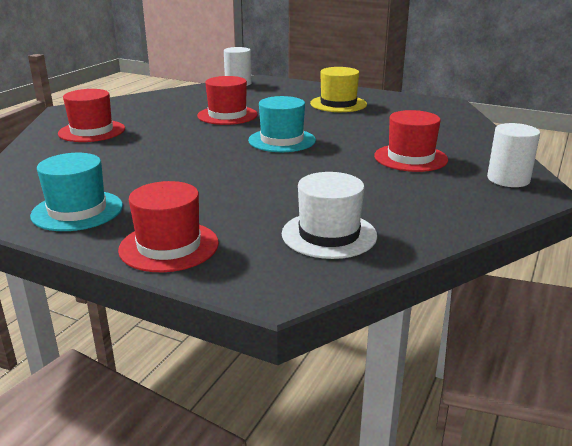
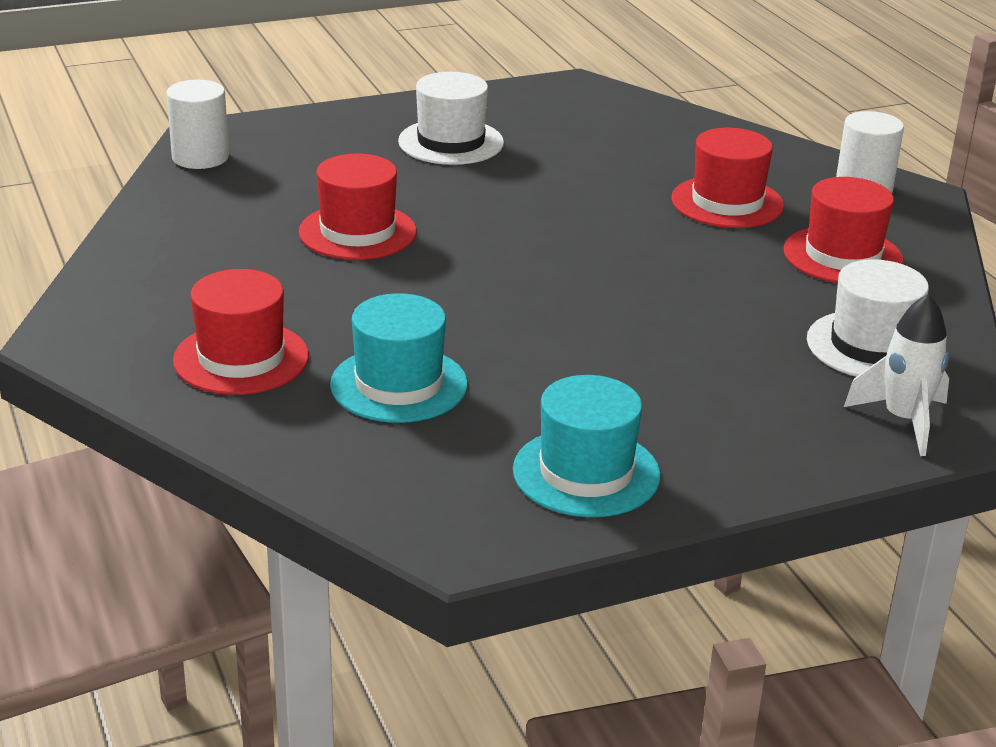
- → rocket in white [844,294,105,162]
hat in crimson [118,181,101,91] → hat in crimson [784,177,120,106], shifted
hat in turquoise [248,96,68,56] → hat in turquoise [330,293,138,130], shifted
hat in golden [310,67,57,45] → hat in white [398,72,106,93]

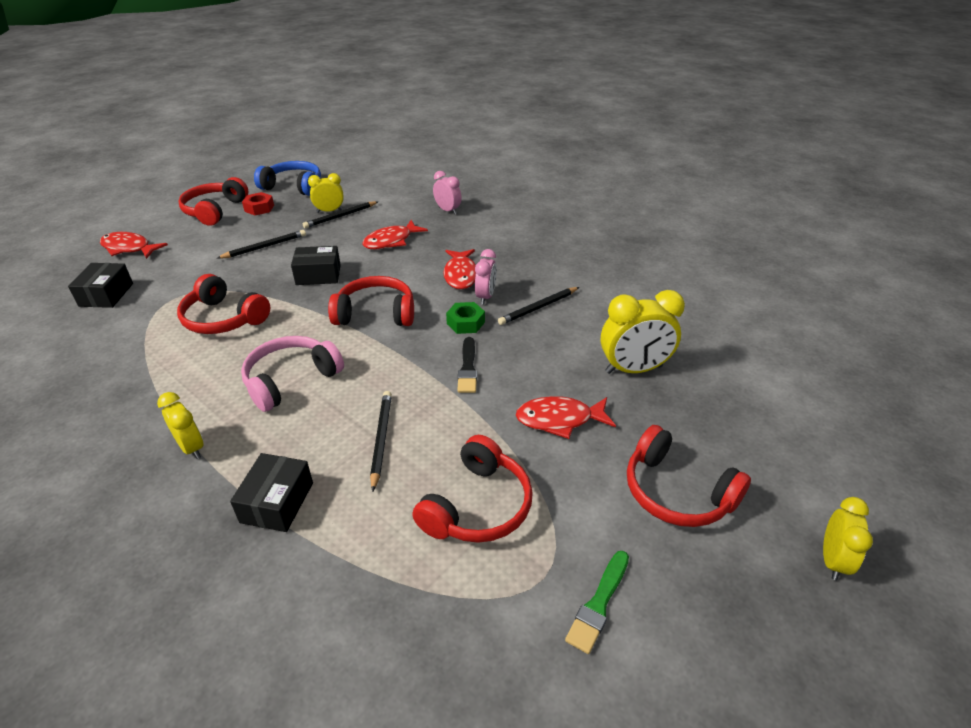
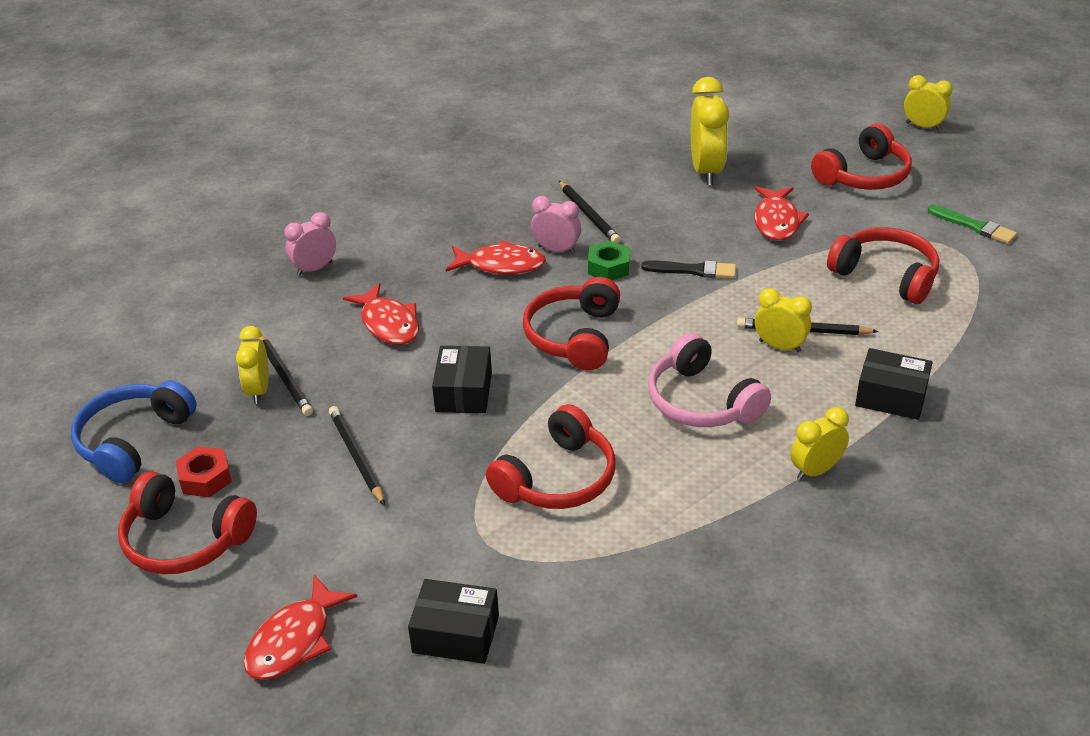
- → clock in golden [755,288,57,65]

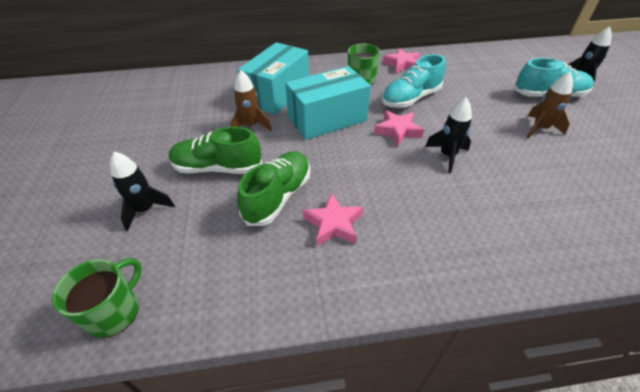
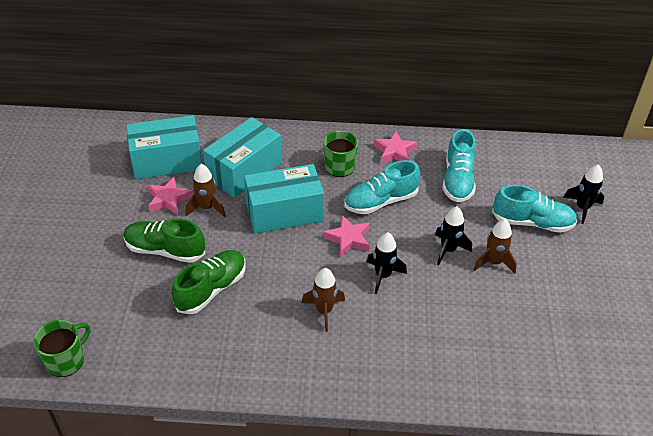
- → parcel in turquoise [126,115,76,64]
- → rocket in brown [301,268,44,64]
- → shoe in turquoise [442,129,34,73]
rocket in ebony [110,151,65,80] → rocket in ebony [435,206,37,60], shifted
star in rosy [303,193,60,53] → star in rosy [148,177,45,38], shifted

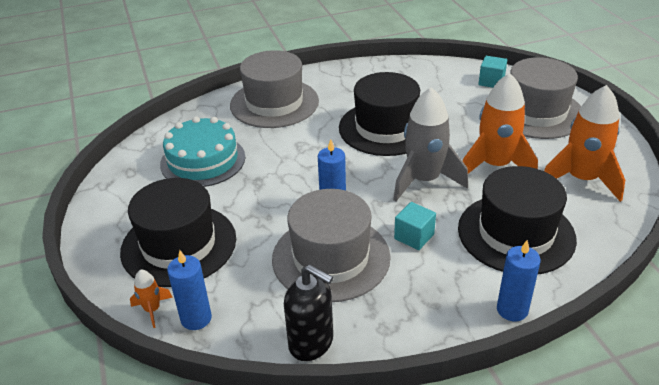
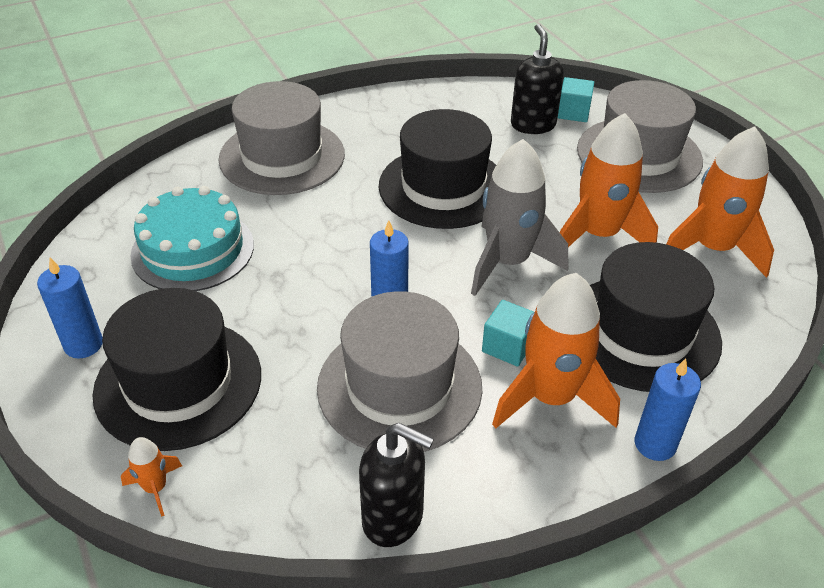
- → rocket in orange [492,273,128,155]
- → soap dispenser in ebony [511,24,53,110]
pillar candle in cobalt [167,250,45,80] → pillar candle in cobalt [37,257,66,101], shifted

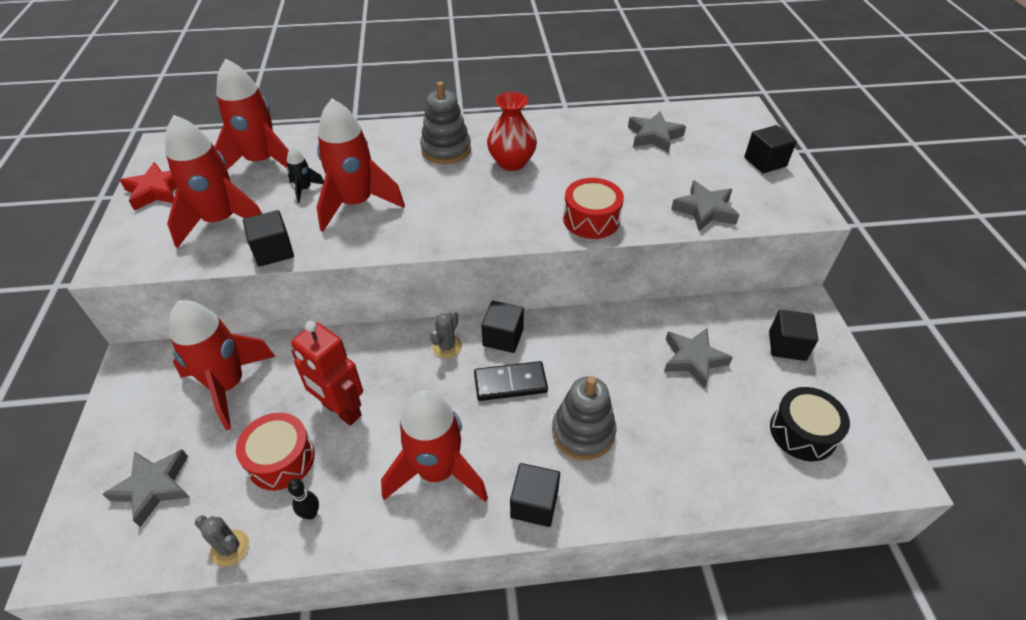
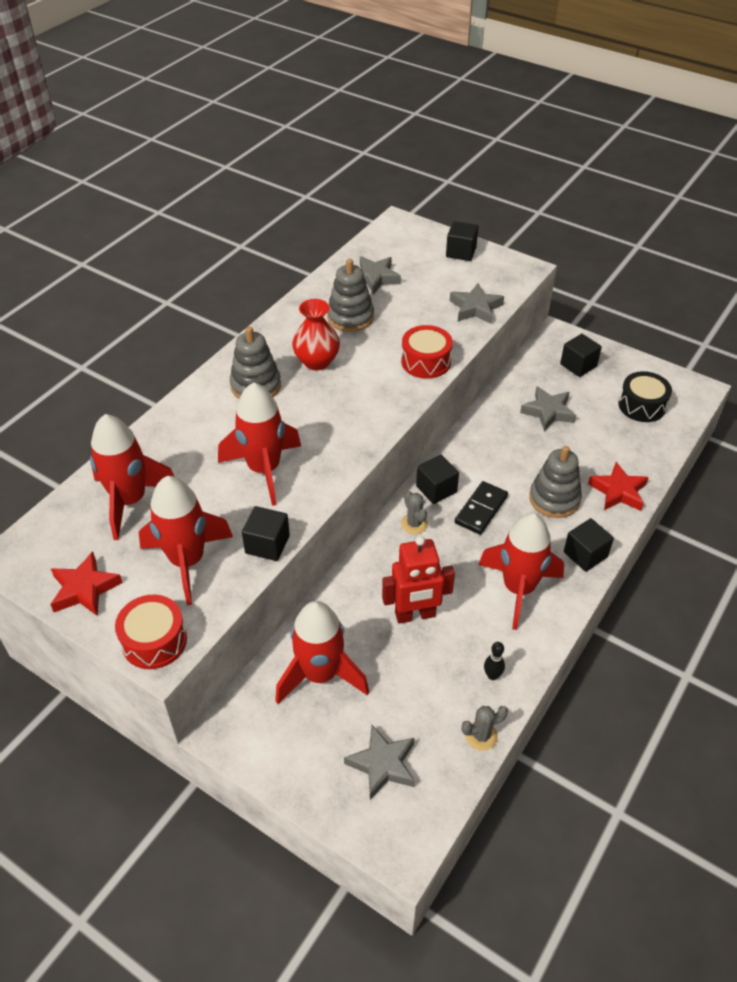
rocket in ebony [287,147,37,56] → -
- → stacking toy in grey [327,259,47,73]
- → star in crimson [588,462,61,49]
drum in crimson [236,413,79,77] → drum in crimson [115,595,72,74], shifted

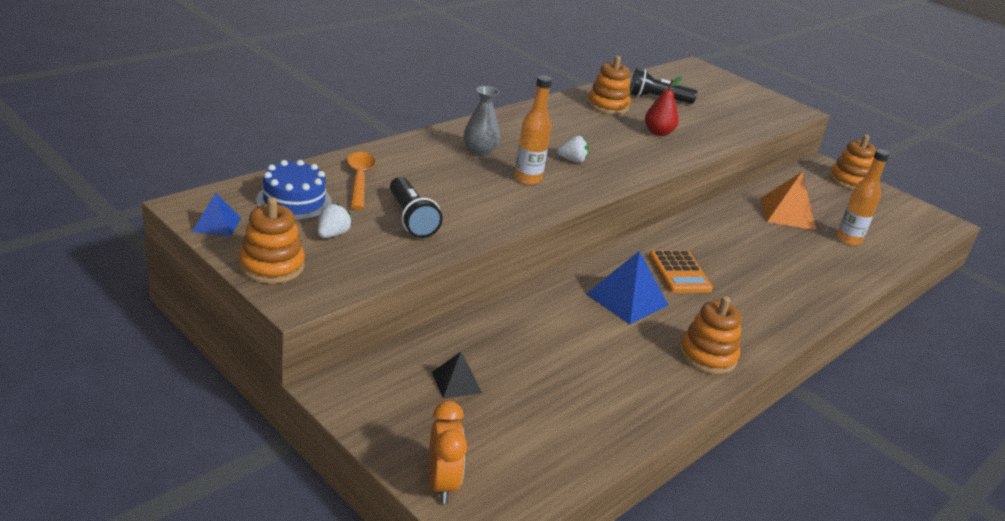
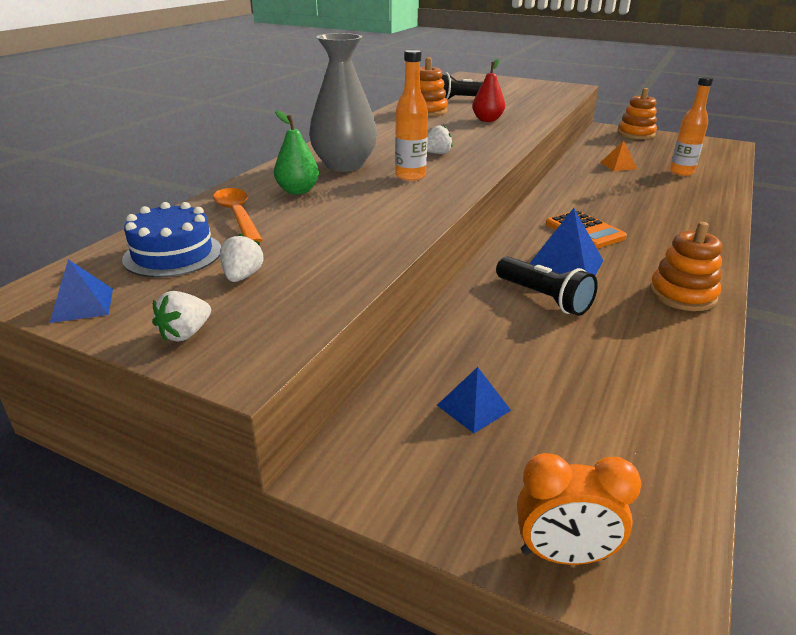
- → pear in green [274,110,45,85]
torch in ebony [390,177,53,61] → torch in ebony [496,256,102,60], shifted
stacking toy in orange [239,197,66,87] → strawberry in white [152,291,59,51]
pyramid in ebony [432,352,50,47] → pyramid in cobalt [437,367,74,66]
clock in orange [429,401,38,103] → clock in orange [517,453,124,112], 120 degrees clockwise
vase in grey [464,86,36,70] → vase in grey [309,33,68,139], x1.68
pyramid in orange [760,172,56,58] → pyramid in orange [600,141,37,30], x0.58

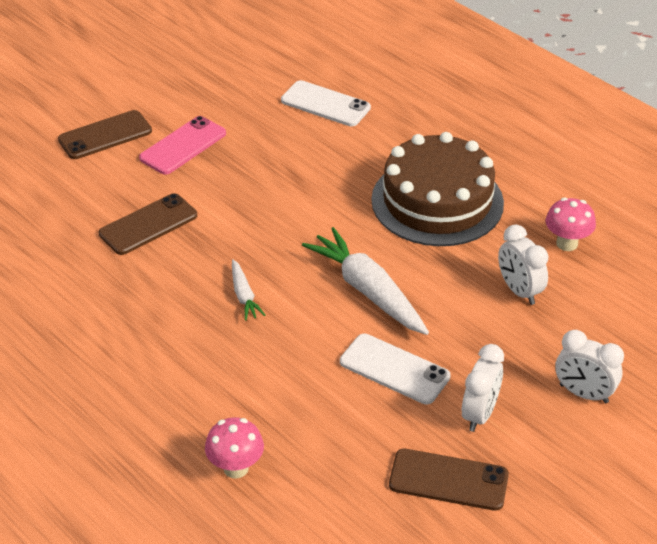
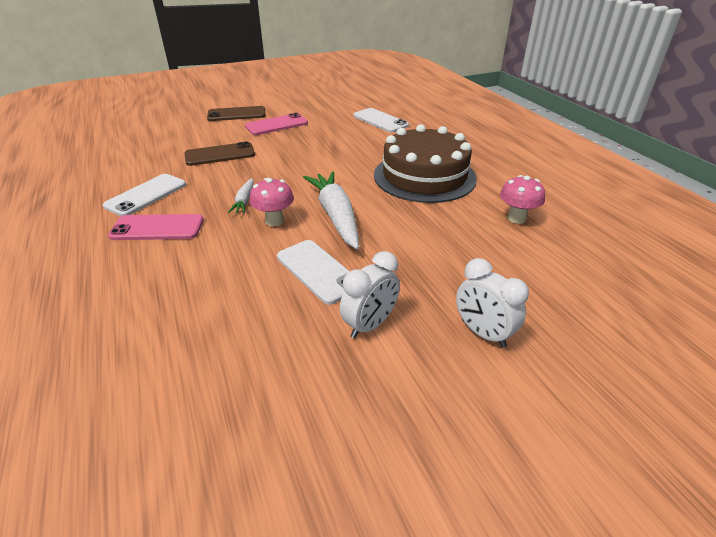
phone in brown [389,449,120,62] → -
clock in white [498,225,50,80] → -
- → phone in white [103,174,83,42]
- → phone in rosy [108,214,96,26]
toadstool in rosy [205,417,59,62] → toadstool in rosy [249,178,45,48], shifted

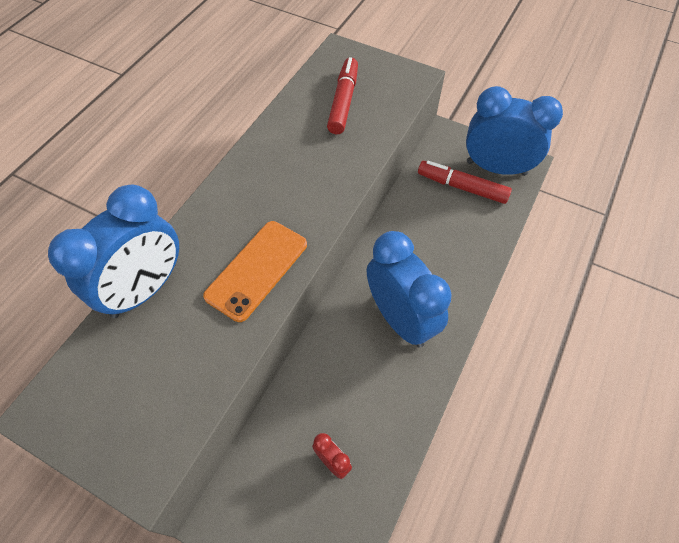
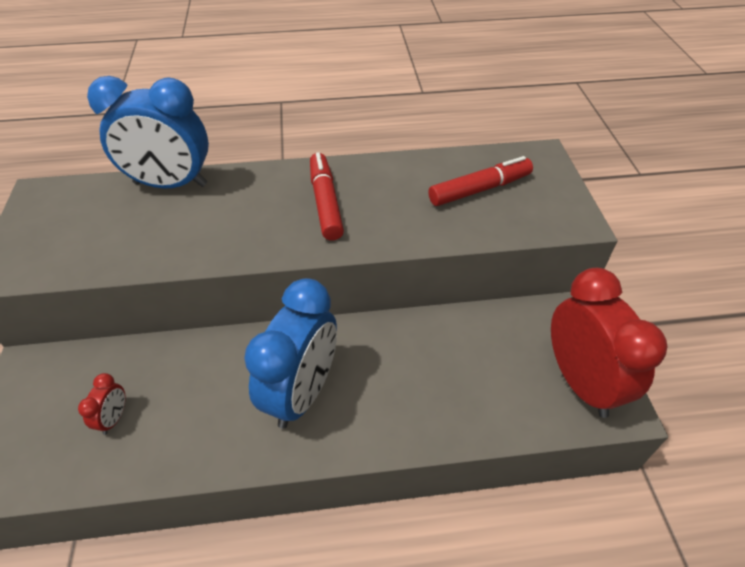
phone in orange [203,221,104,101] → -
marker pen in crimson [418,161,94,43] → marker pen in crimson [310,152,34,88], shifted
clock in cobalt [466,86,97,90] → clock in crimson [551,268,116,150]

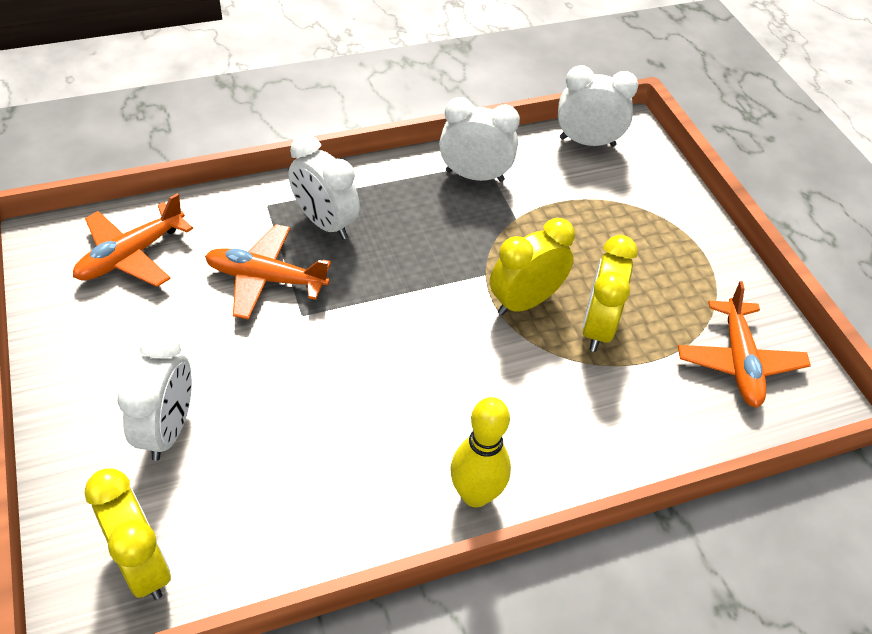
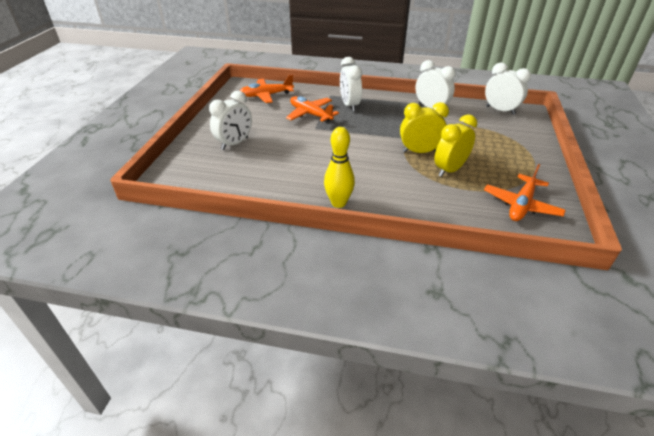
clock in golden [85,468,86,132] → -

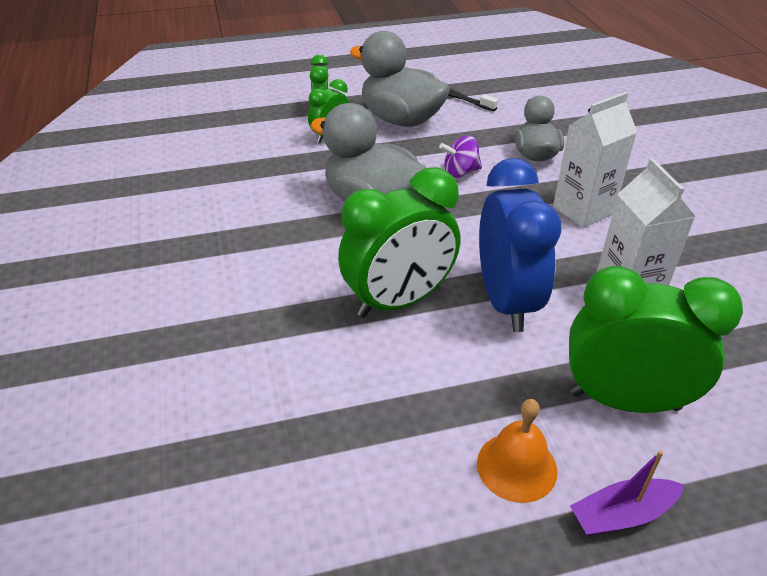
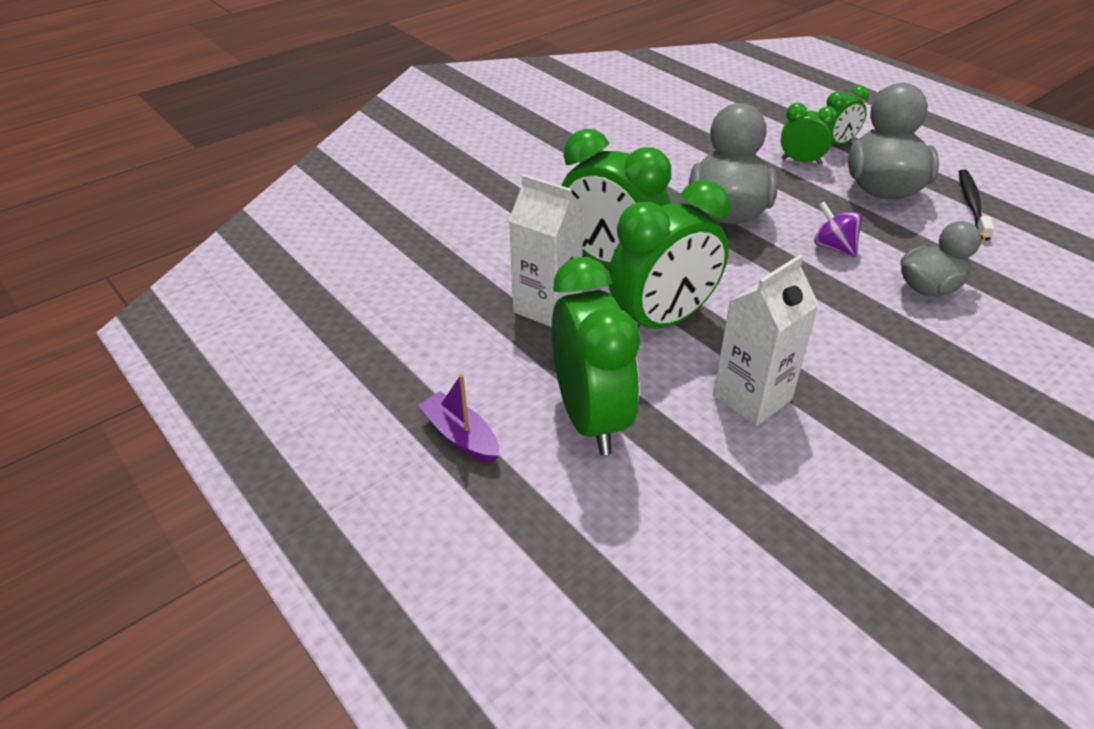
hand bell in orange [477,399,81,104] → -
carton in white [553,92,84,136] → carton in white [509,174,75,153], shifted
clock in cobalt [479,158,82,174] → clock in green [608,180,122,149]

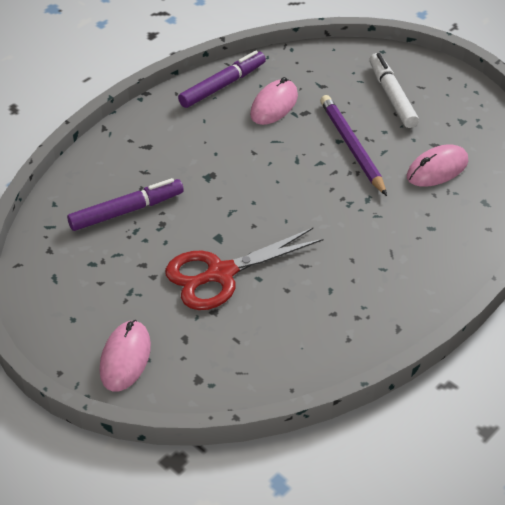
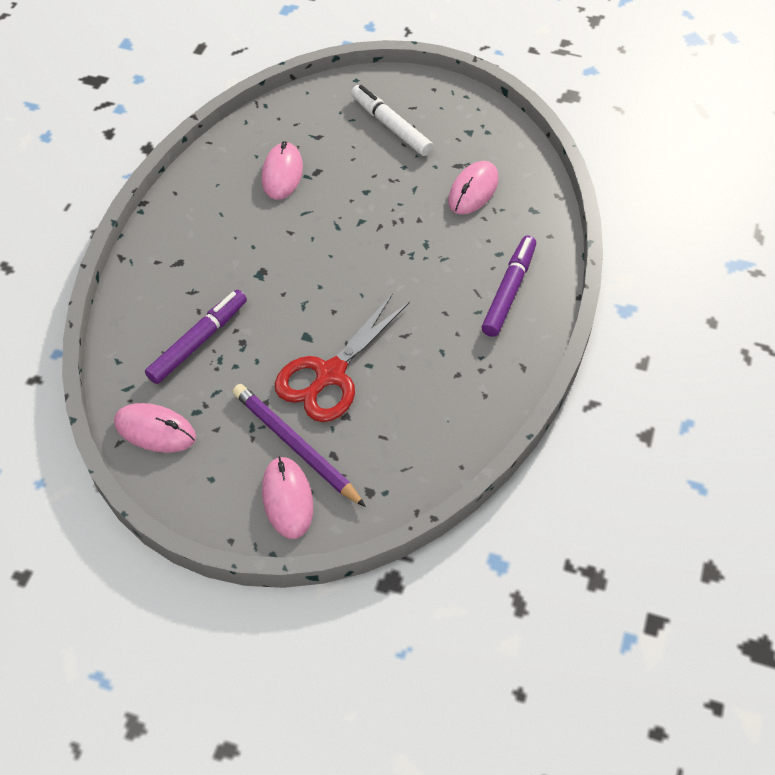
- → mouse in rosy [114,403,82,50]
marker pen in violet [178,51,88,57] → marker pen in violet [481,236,55,101], shifted
pencil in violet [320,95,67,101] → pencil in violet [233,384,133,123], shifted

